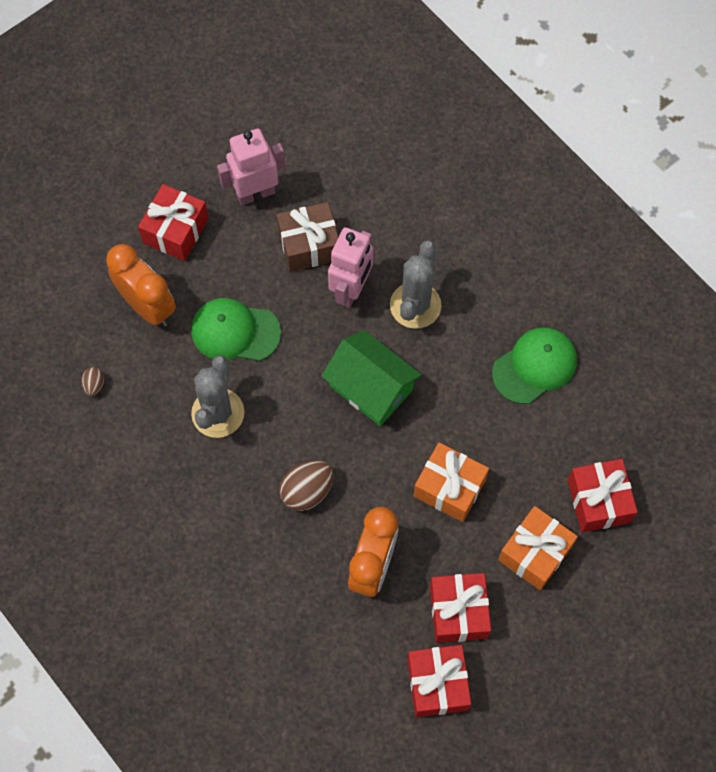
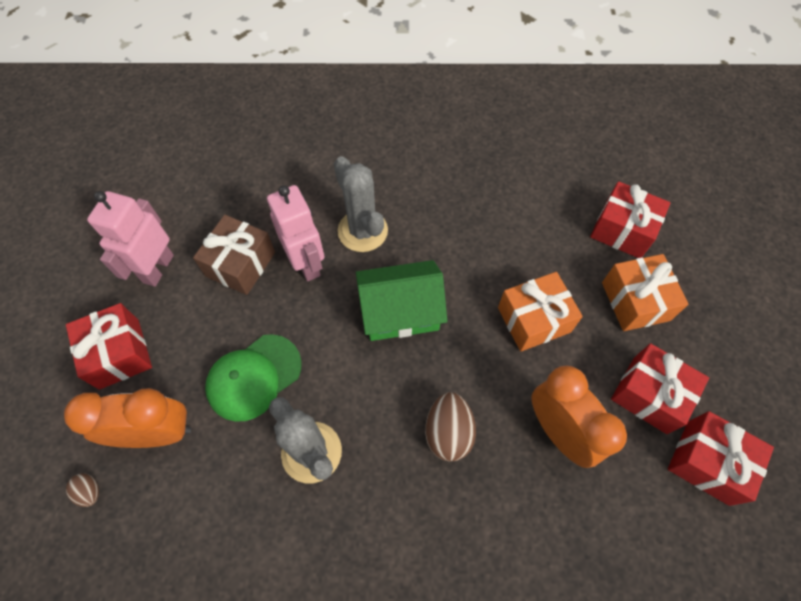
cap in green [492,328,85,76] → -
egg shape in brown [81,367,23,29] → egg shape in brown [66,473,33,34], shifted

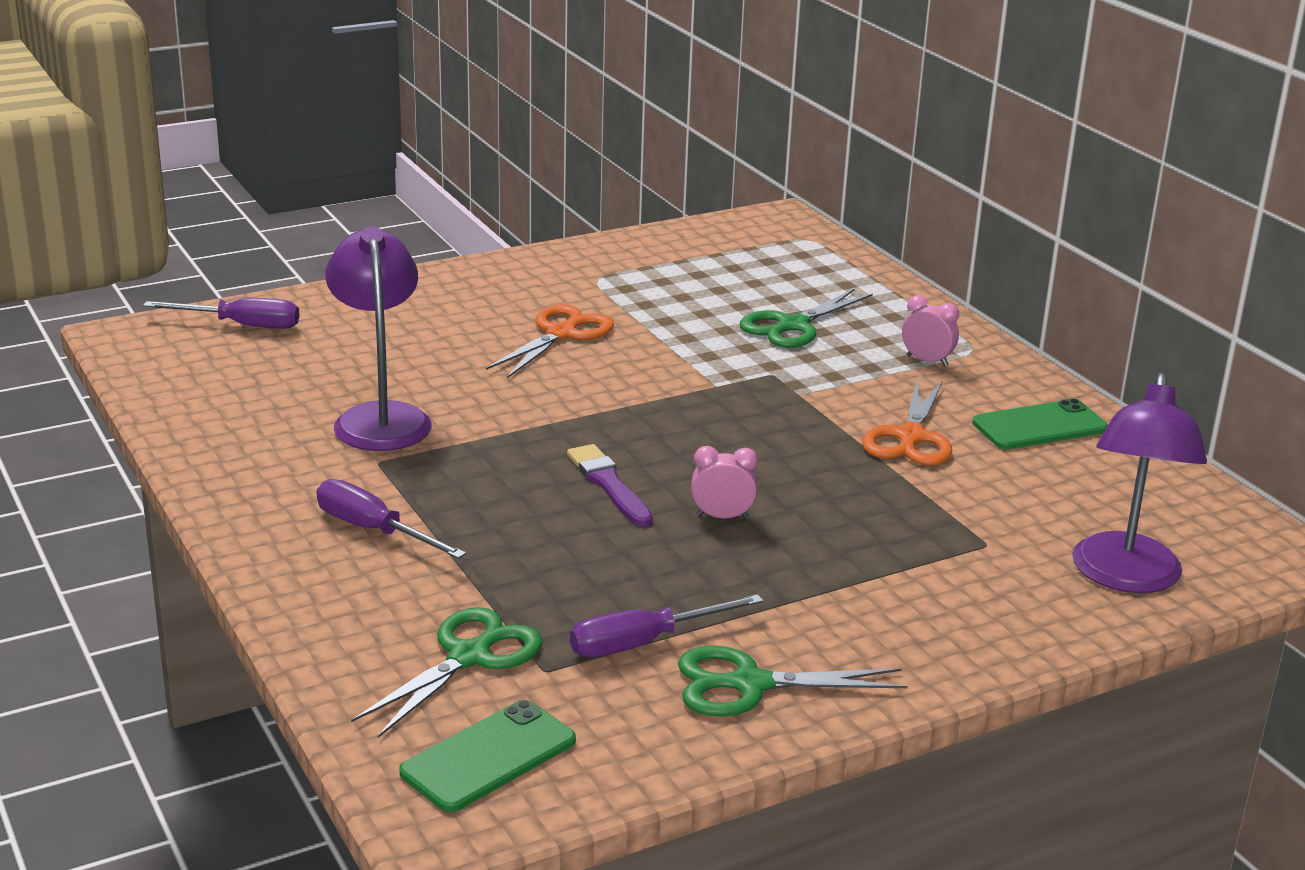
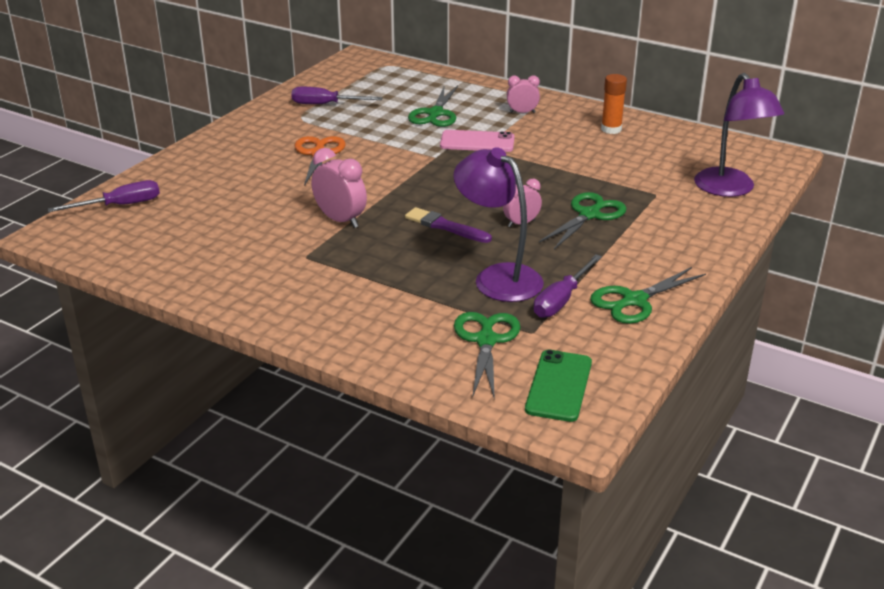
scissors in orange [862,380,90,86] → -
- → clock in rosy [311,148,56,80]
- → phone in rosy [440,130,74,22]
- → scissors in green [539,192,88,57]
flat screwdriver in violet [317,479,149,80] → flat screwdriver in violet [291,87,92,17], shifted
desk lamp in violet [325,226,107,225] → desk lamp in violet [453,147,91,155], shifted
phone in green [972,398,136,51] → glue in orange [601,74,26,60]

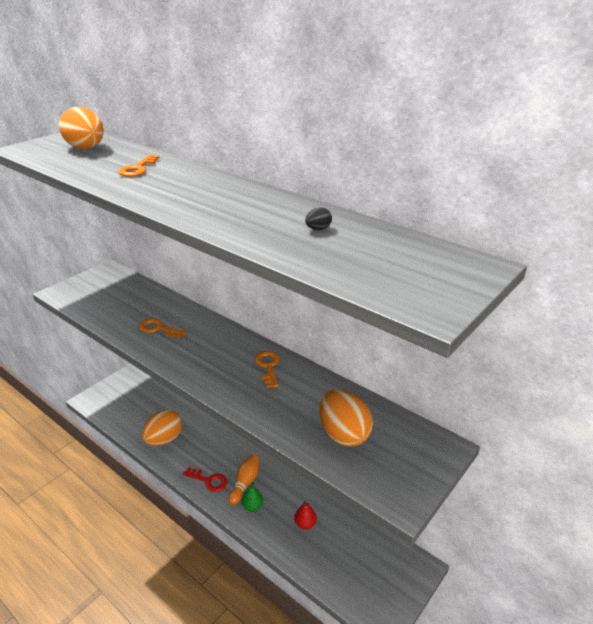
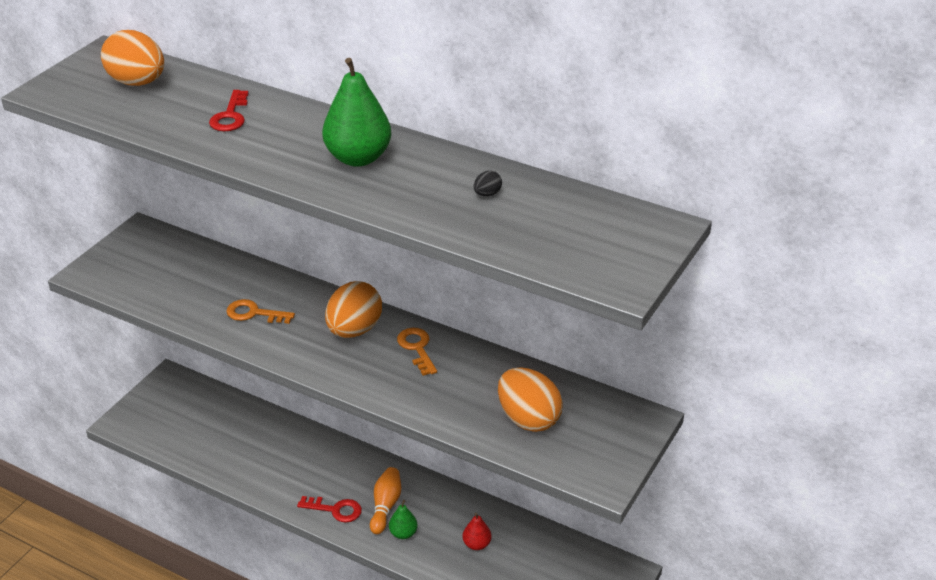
- → pear in green [322,58,69,109]
egg shape in orange [142,410,40,36] → egg shape in orange [325,281,57,57], shifted
latchkey in orange [118,155,41,22] → latchkey in crimson [209,90,40,41]

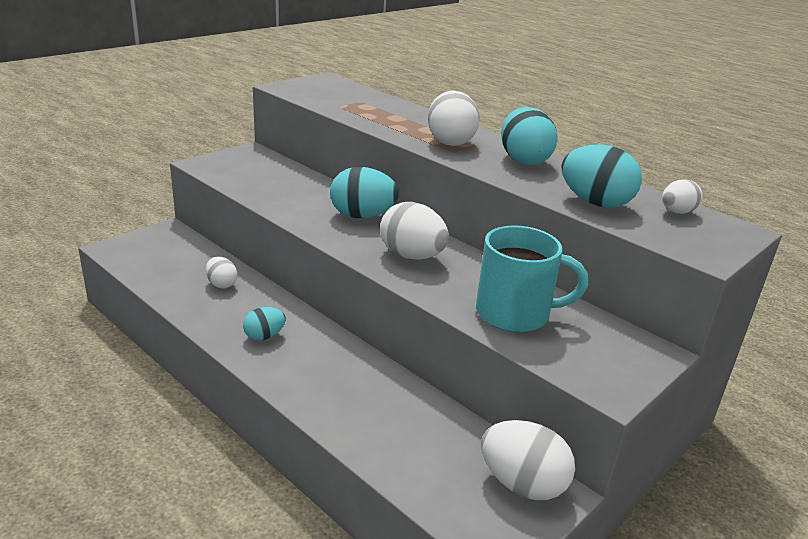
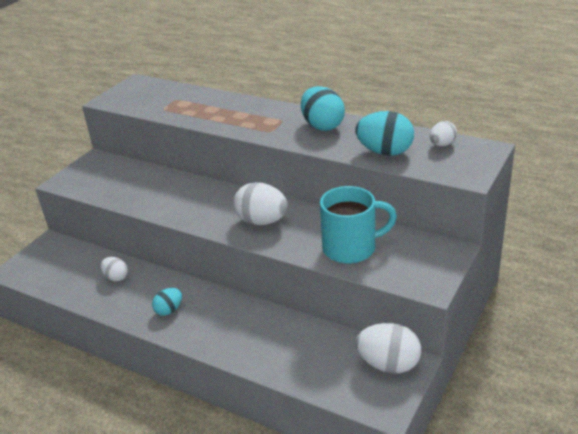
egg shape in turquoise [330,167,69,51] → -
egg shape in white [428,90,52,56] → -

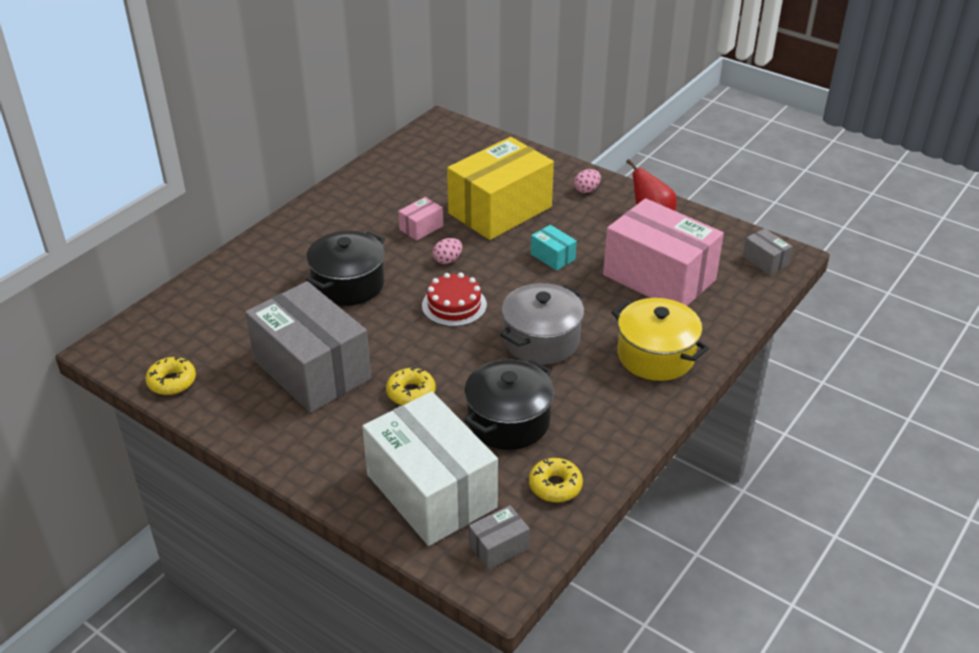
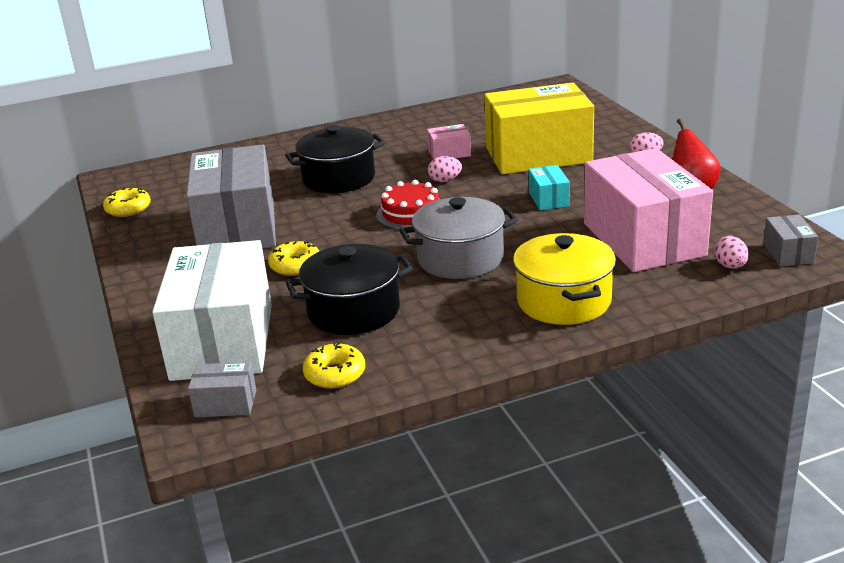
- → egg shape in rosy [714,236,35,33]

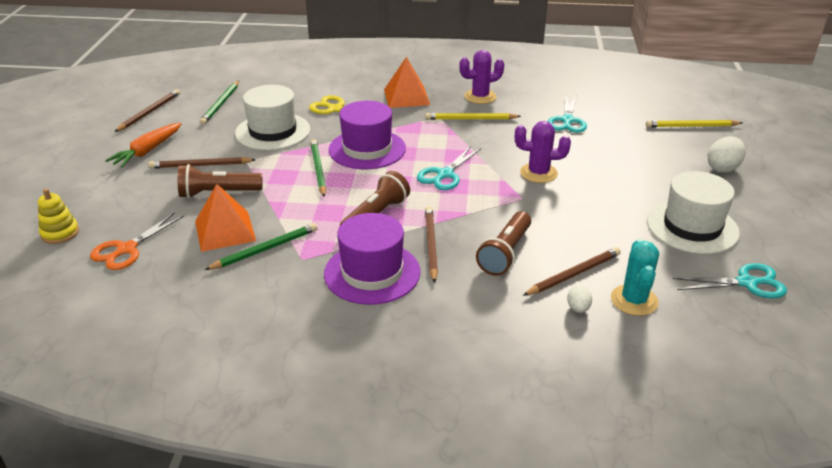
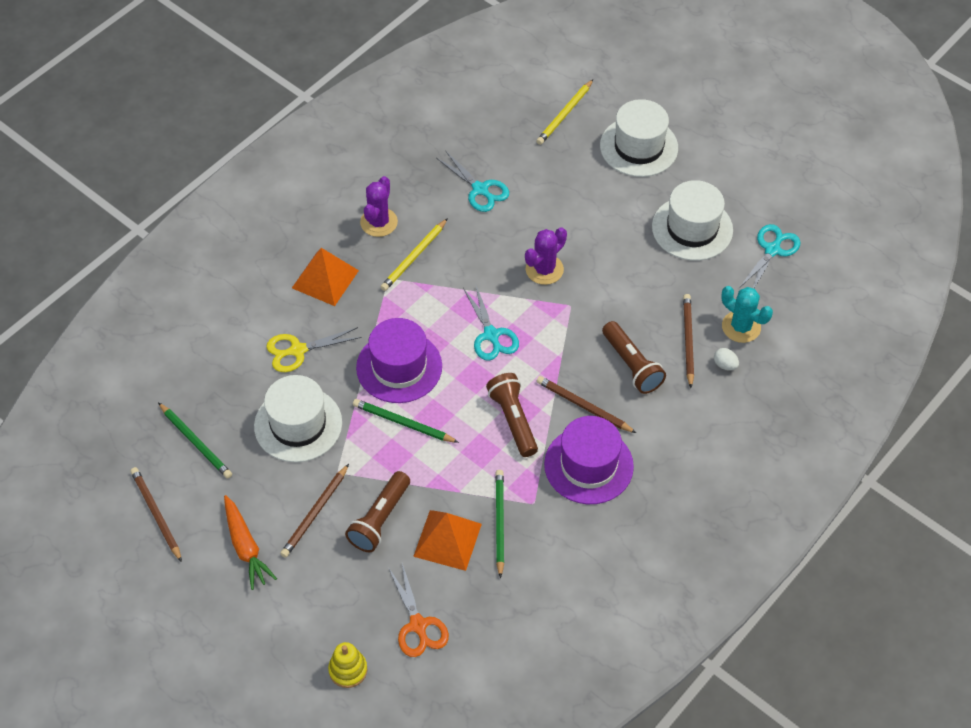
egg shape in white [707,136,39,37] → hat in white [600,99,78,78]

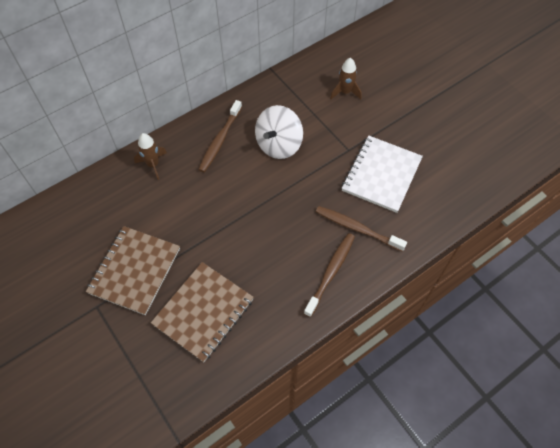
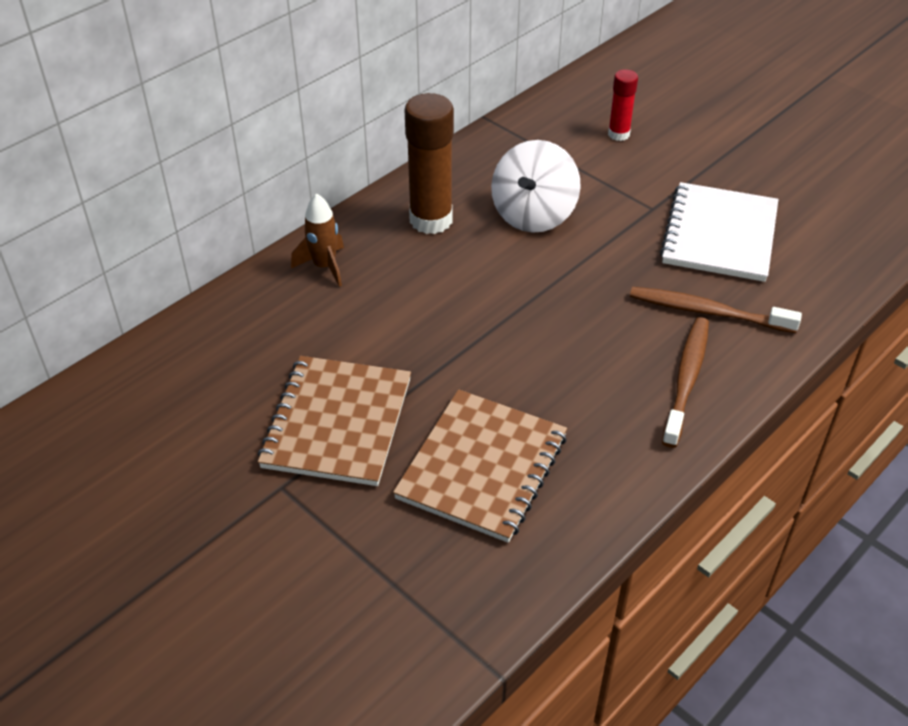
dental brush in brown [198,100,44,72] → glue in brown [405,93,49,141]
rocket in brown [330,58,32,42] → glue in crimson [608,69,30,72]

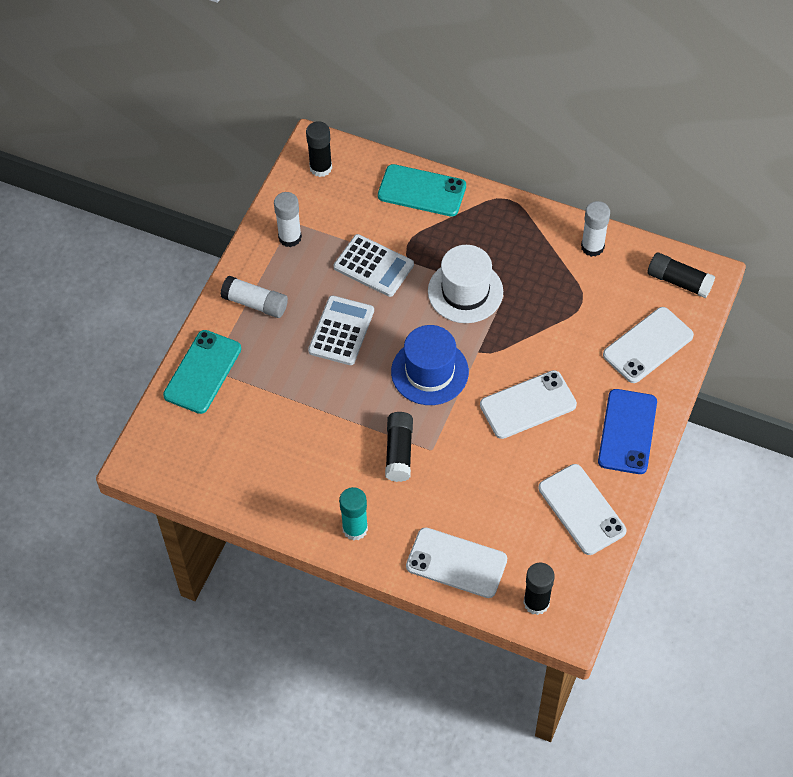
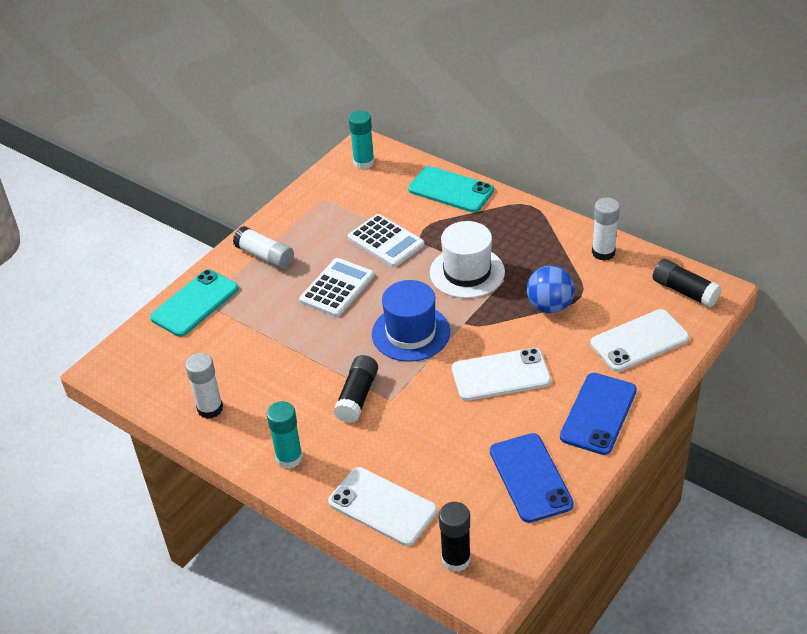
- → sphere in cobalt [527,266,48,47]
glue in white [274,192,28,55] → glue in white [185,353,38,66], shifted
glue in ebony [306,121,26,56] → glue in turquoise [349,110,26,59]
phone in white [539,464,87,91] → phone in cobalt [490,433,84,90]

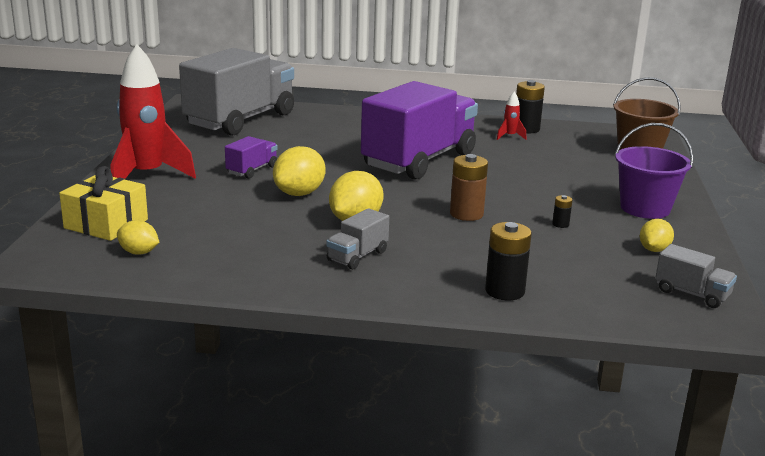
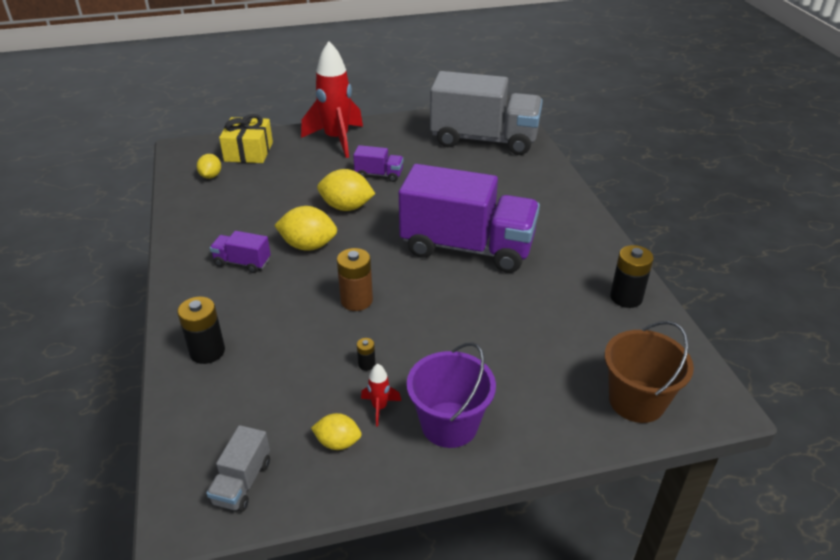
rocket in crimson [497,92,30,48] → rocket in crimson [361,363,40,63], shifted
lorry in grey [326,208,63,62] → lorry in violet [210,231,61,42]

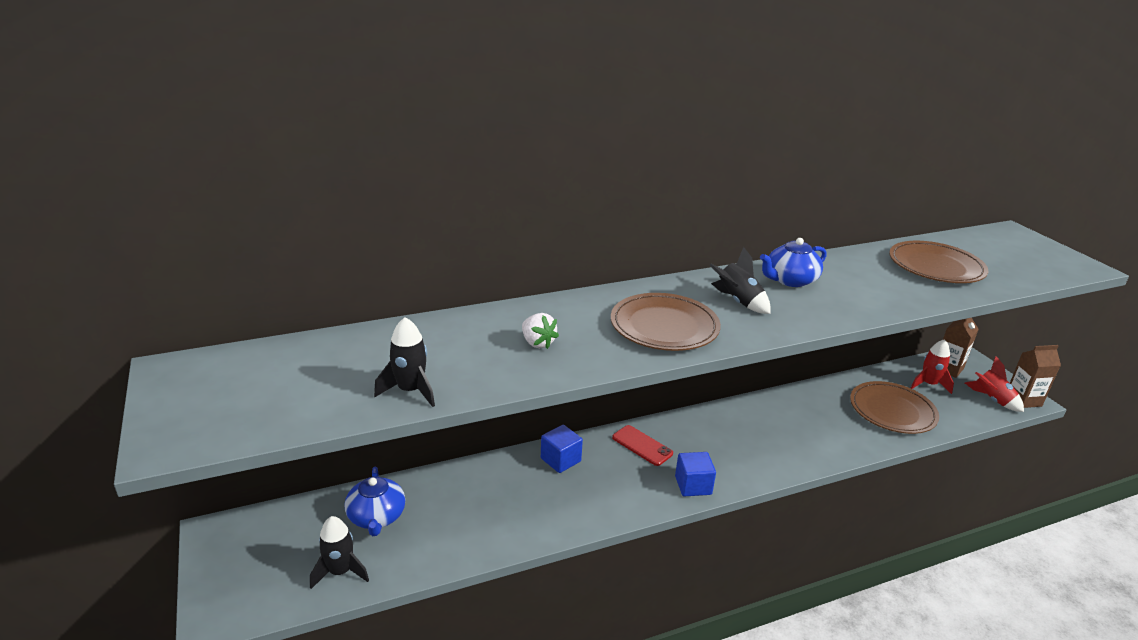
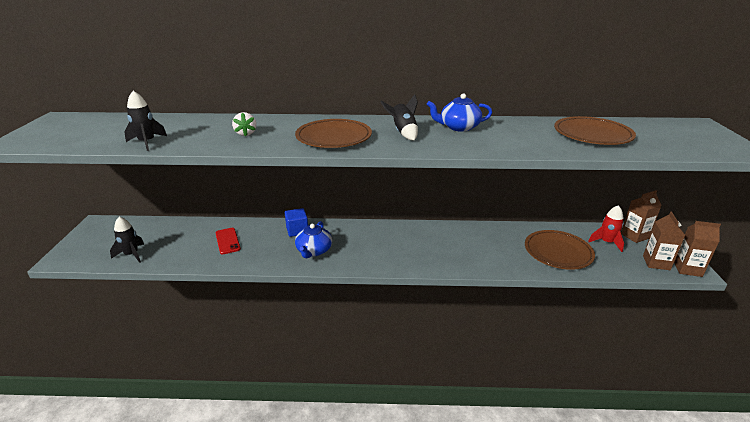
cube in cobalt [675,452,41,45] → -
china teapot in cobalt [345,467,60,69] → china teapot in cobalt [295,221,37,37], shifted
phone in crimson [612,425,61,41] → phone in crimson [215,228,26,27], shifted
rocket in crimson [965,356,59,56] → carton in brown [643,211,42,59]

